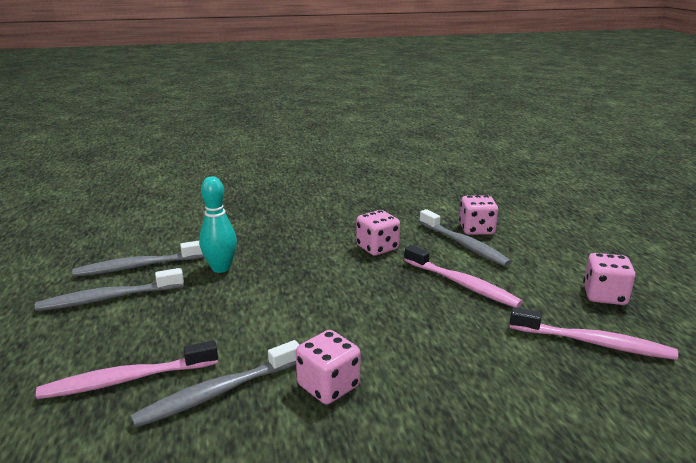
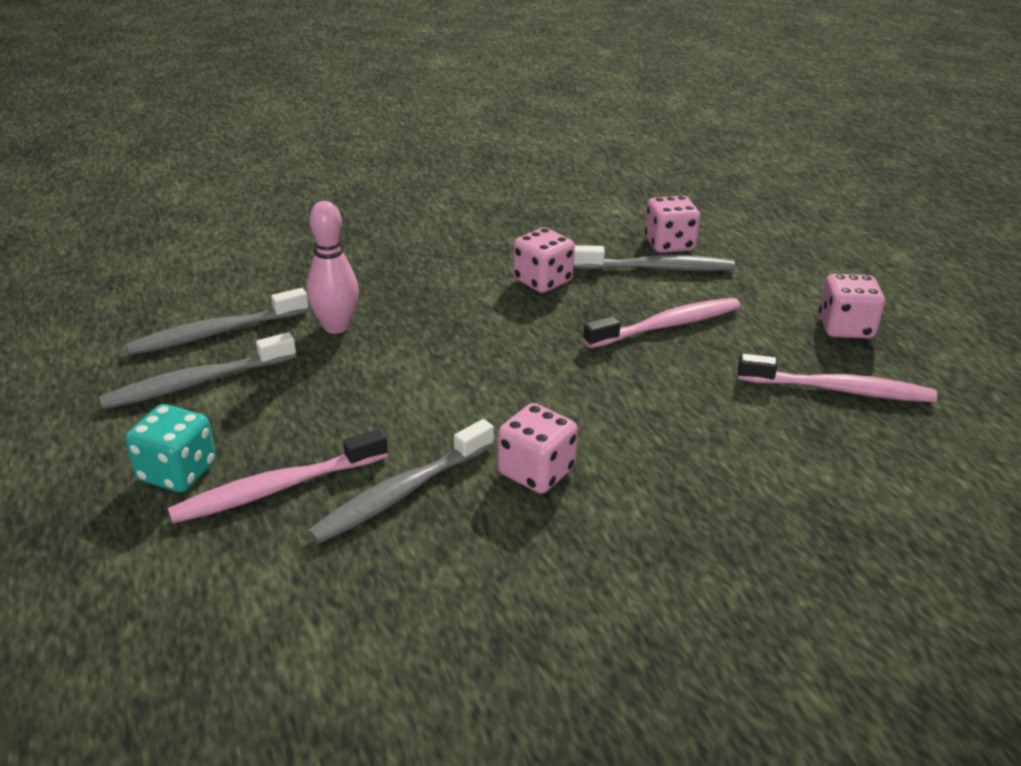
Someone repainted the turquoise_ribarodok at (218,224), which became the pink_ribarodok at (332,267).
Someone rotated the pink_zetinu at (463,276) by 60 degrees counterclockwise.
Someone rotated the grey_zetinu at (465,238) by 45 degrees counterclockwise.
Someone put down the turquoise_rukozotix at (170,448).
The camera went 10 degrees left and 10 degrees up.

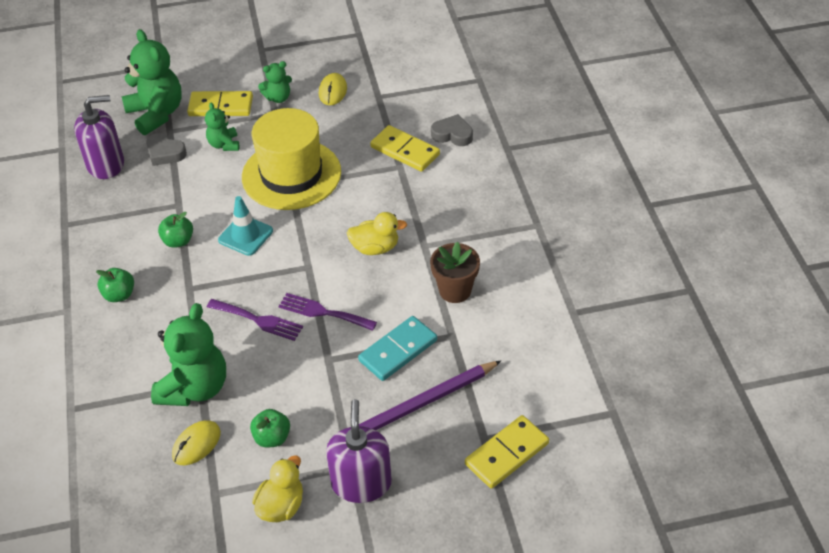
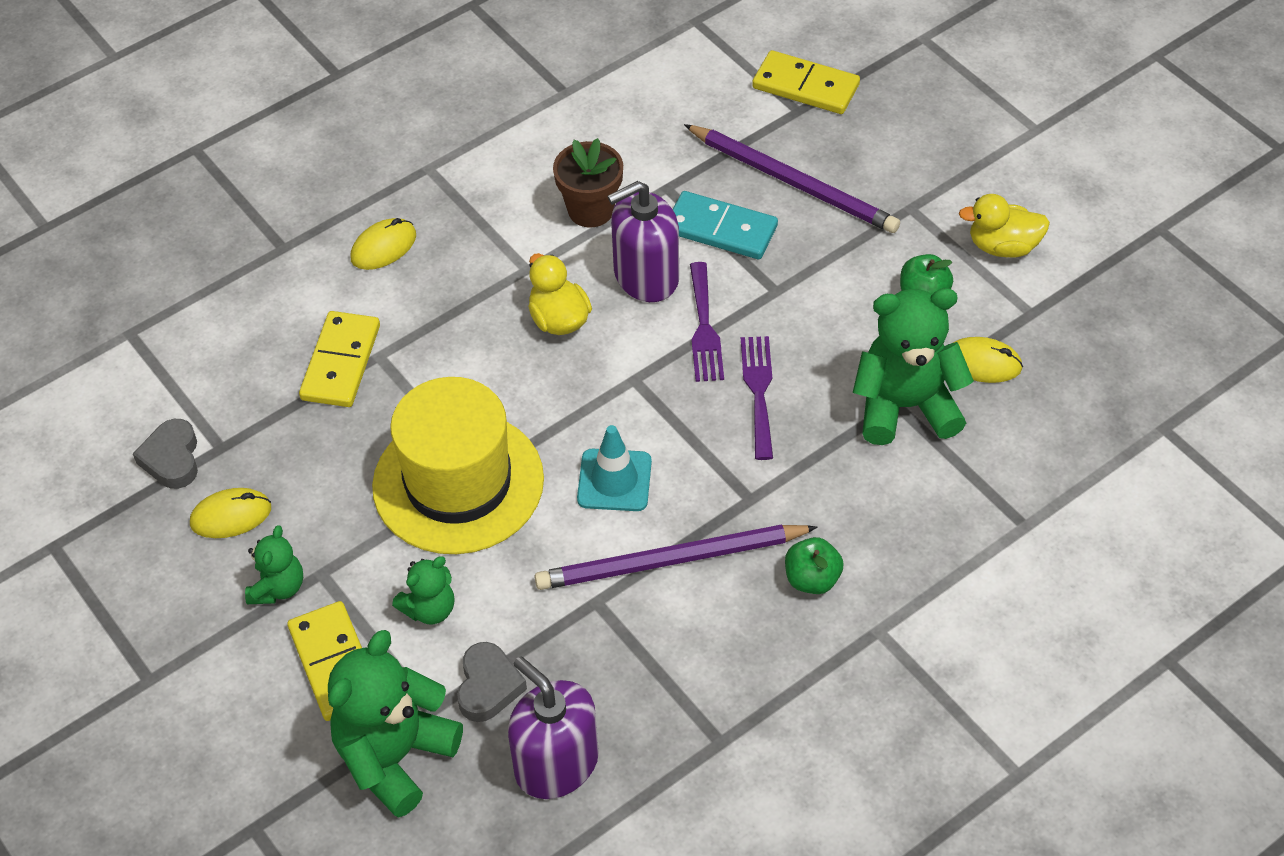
Someone swapped the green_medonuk at (175,230) for the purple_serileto at (676,557).
Someone rotated the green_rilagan at (275,82) by 60 degrees clockwise.
Someone carried the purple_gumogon from (359,451) to (643,241).
Someone carried the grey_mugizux from (452,130) to (165,454).
Someone put down the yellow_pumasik at (383,244).
The camera went 115 degrees left and 5 degrees up.

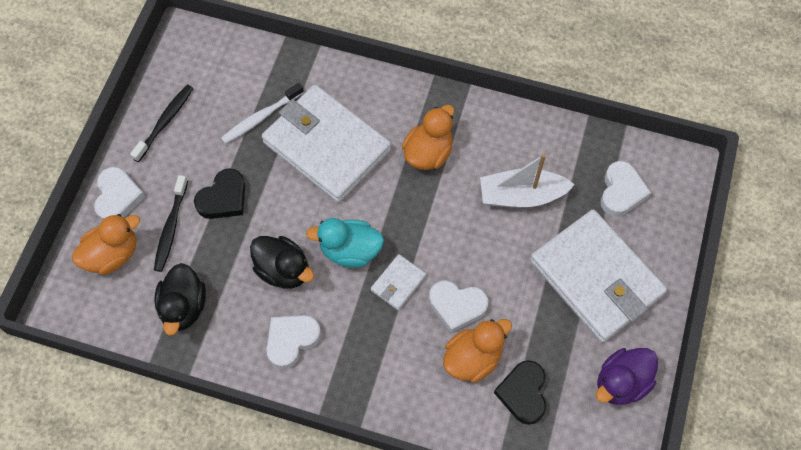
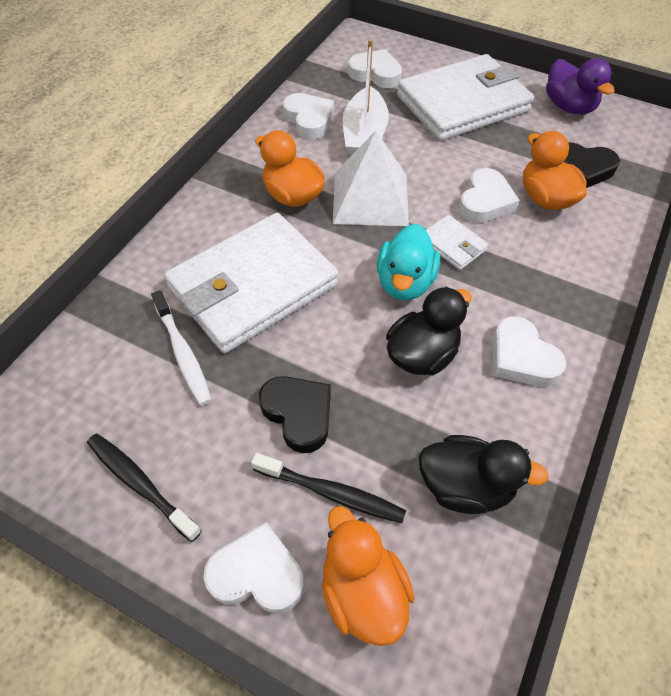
Someone put down the white_mugizux at (308,116).
Someone put down the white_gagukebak at (371,178).
The camera went 80 degrees left and 10 degrees down.

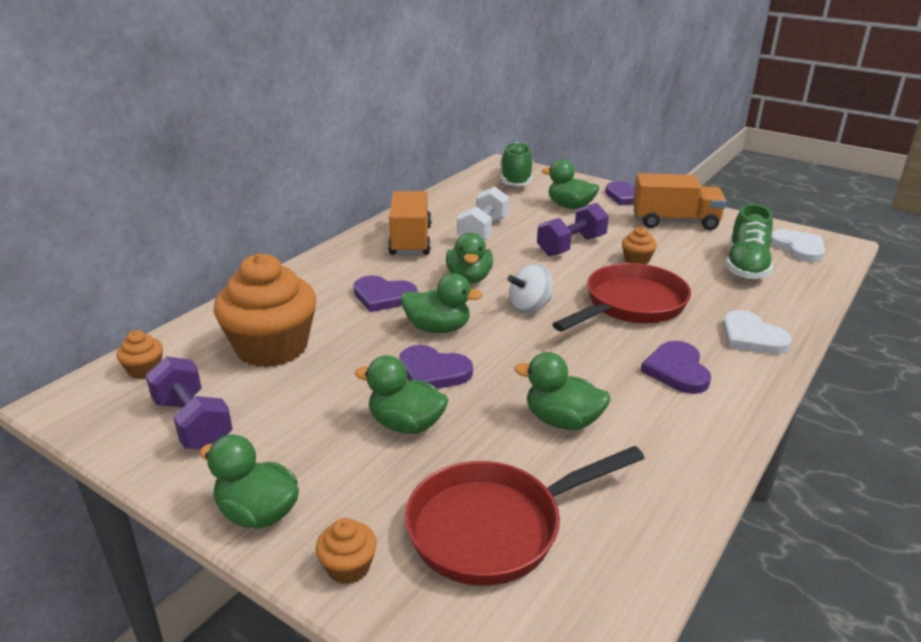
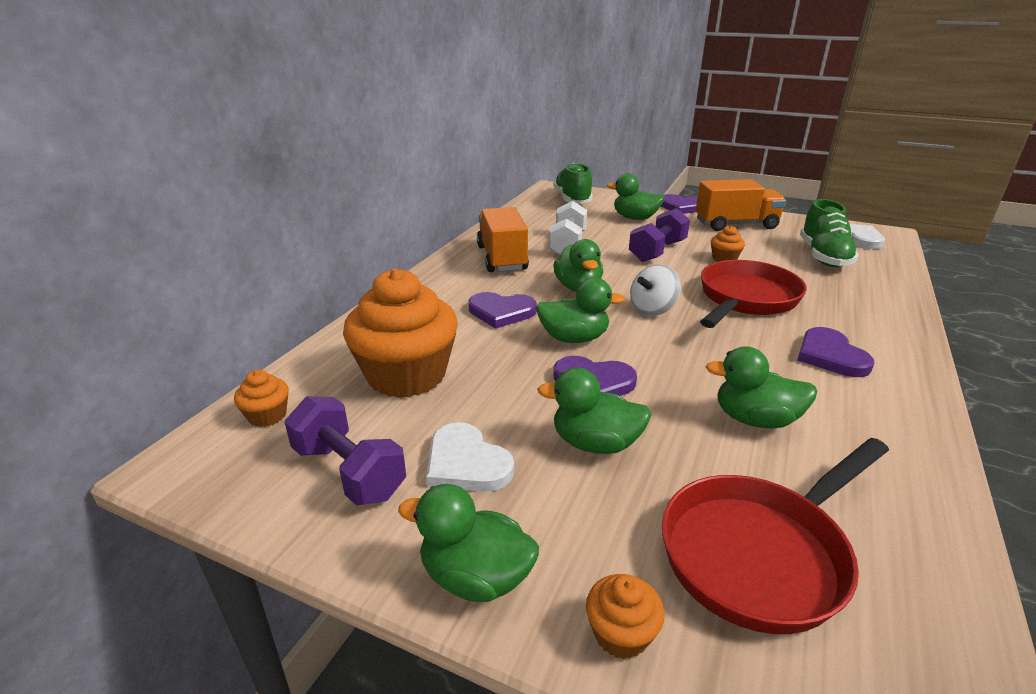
Someone carried the white_mugizux from (757,332) to (470,457).
The camera went 10 degrees left and 0 degrees up.

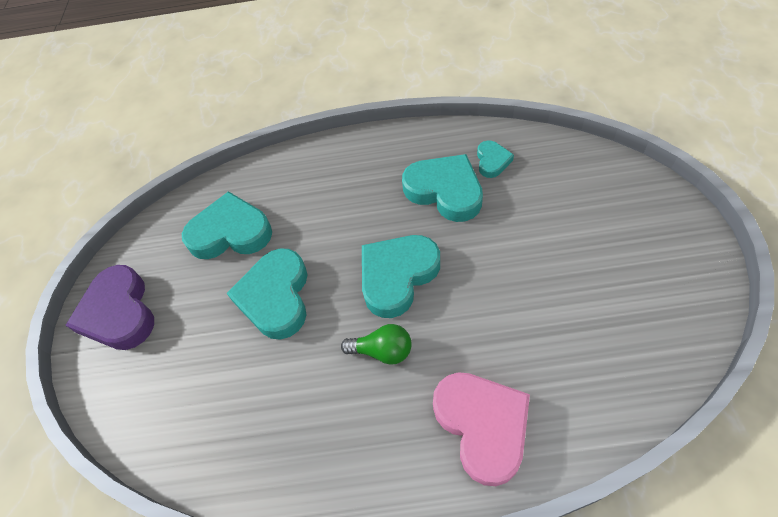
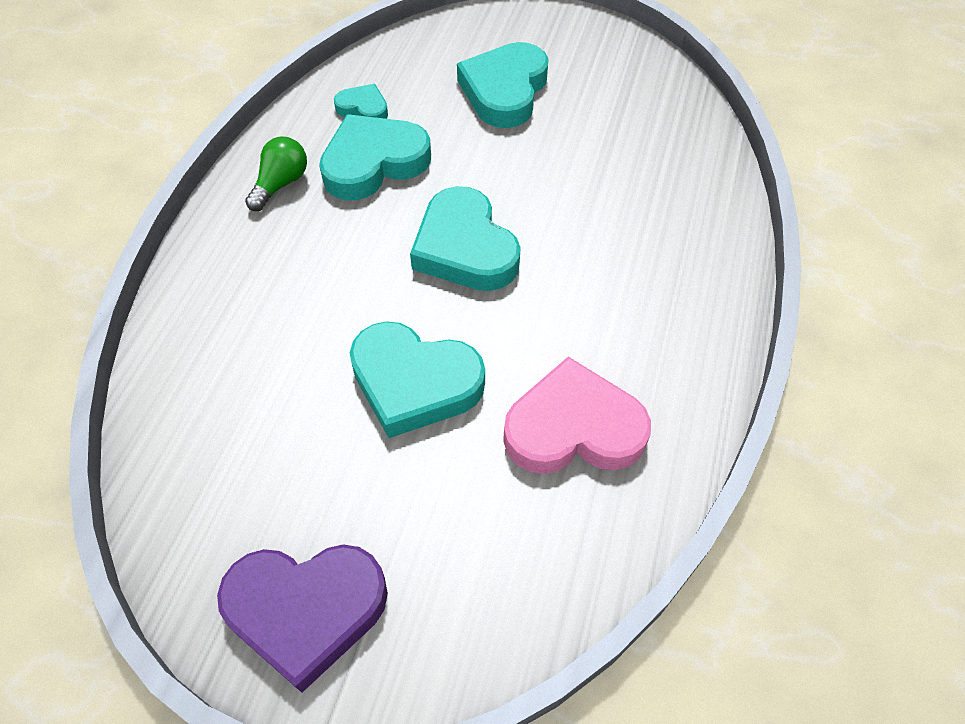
Someone carried the turquoise_mugizux from (227,225) to (503,85).
Someone carried the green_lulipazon from (376,344) to (276,174).
Someone carried the pink_mugizux from (481,429) to (577,415).
The camera went 75 degrees left and 0 degrees up.

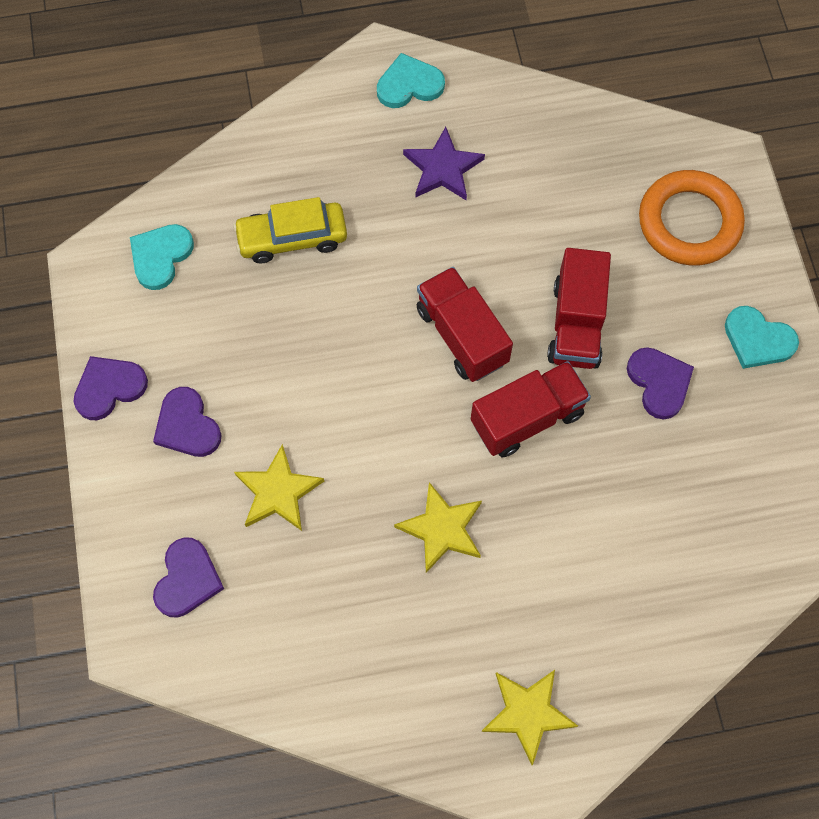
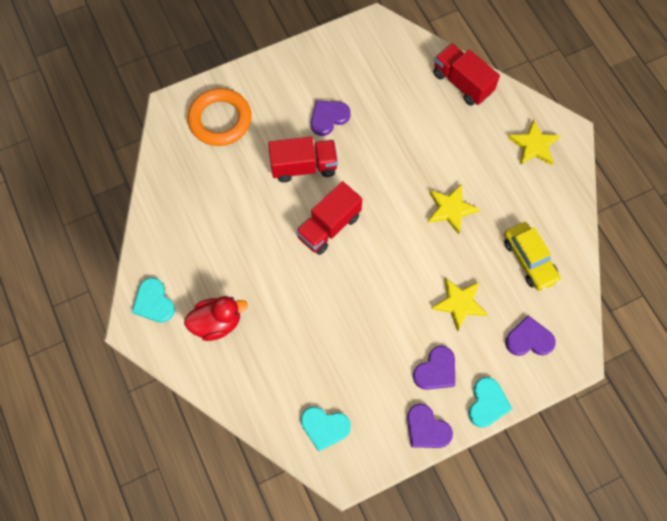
Someone carried the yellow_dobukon from (290,230) to (532,256).
Someone took away the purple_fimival at (444,163).
Someone carried the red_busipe from (531,409) to (466,74).
Someone carried the turquoise_mugizux from (762,337) to (490,402).
Someone put down the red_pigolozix at (216,318).
The camera went 105 degrees left and 0 degrees up.

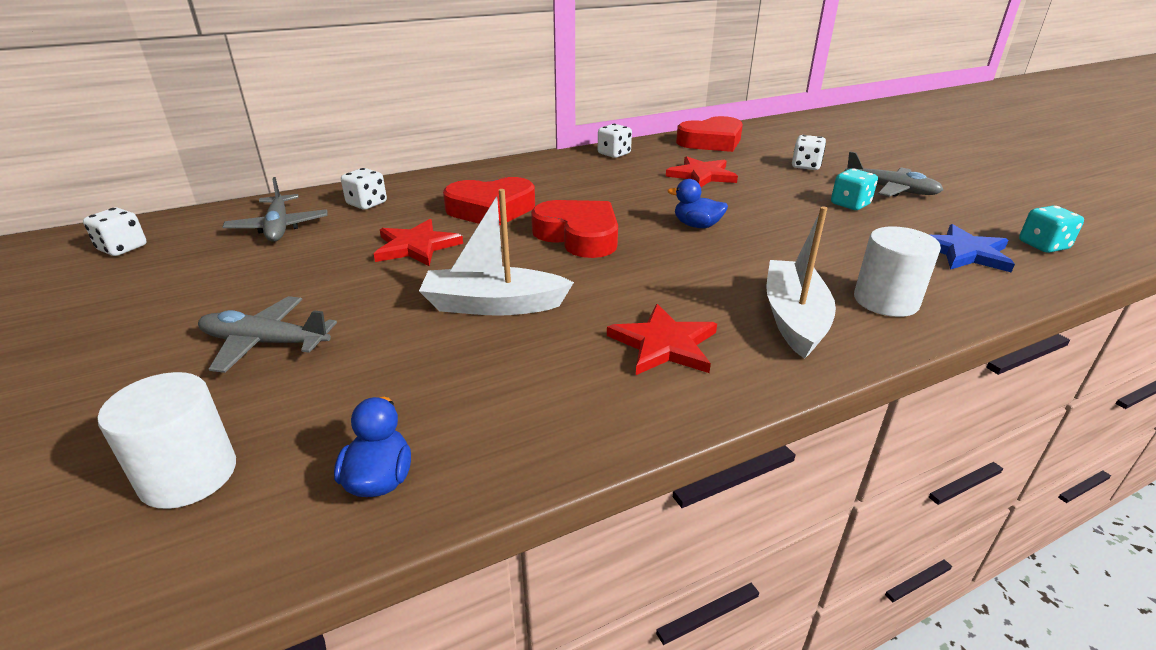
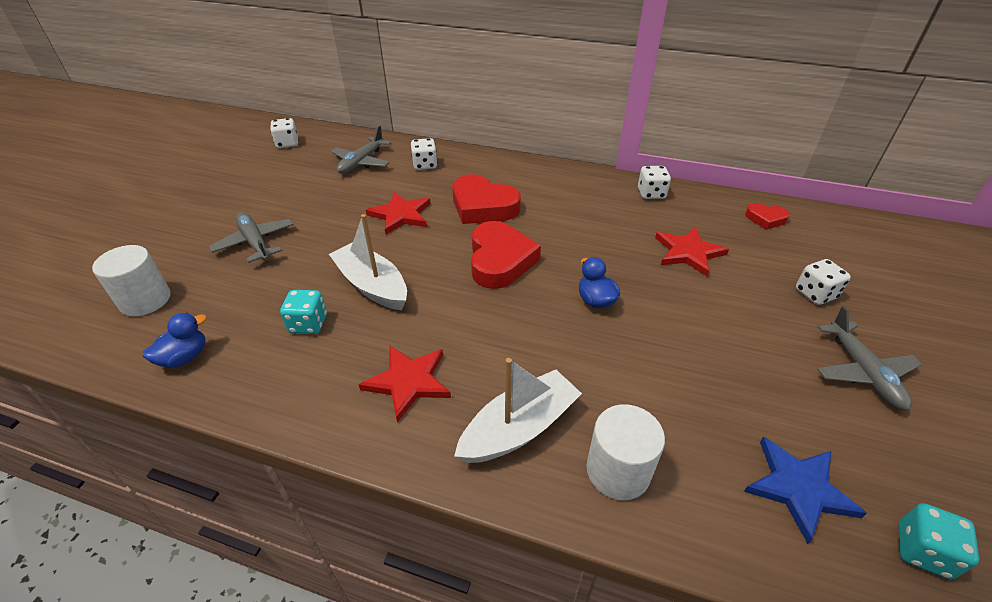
Someone scaled the red_mugizux at (709,134) by 0.51.
Someone carried the turquoise_rukozotix from (854,189) to (303,312).
The camera went 45 degrees right and 10 degrees up.

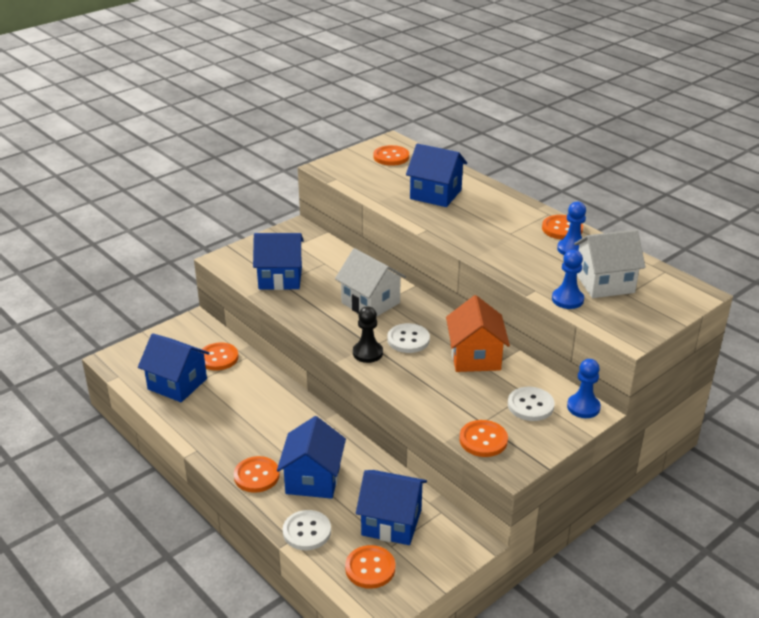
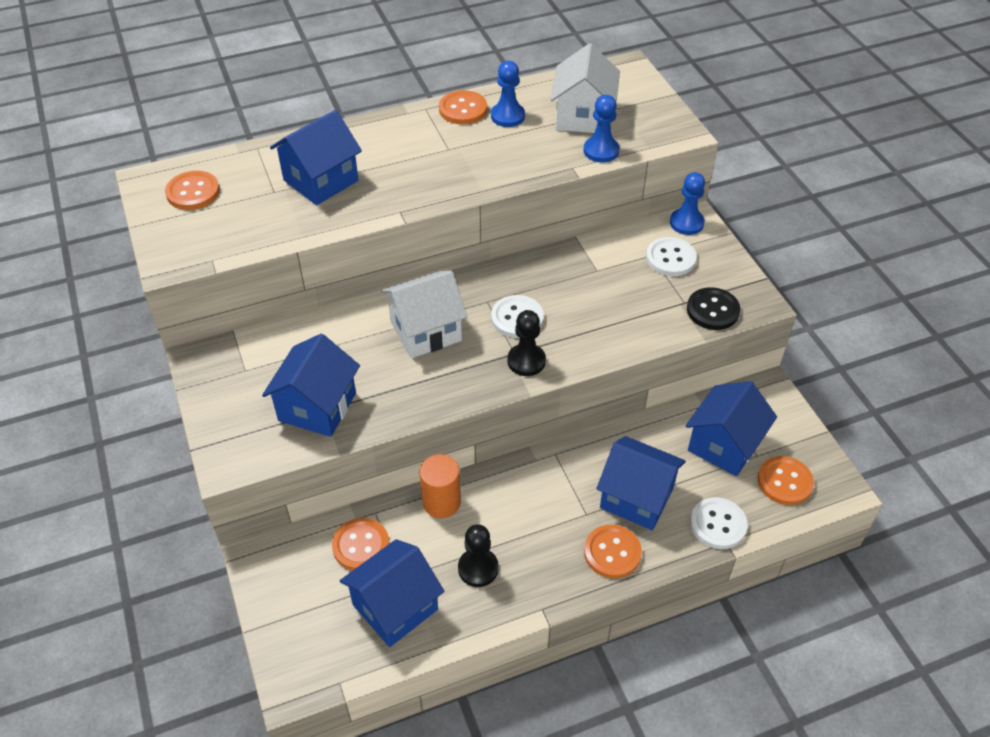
Someone took away the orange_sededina at (478,333).
Someone repainted the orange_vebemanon at (483,438), which became the black_vebemanon at (713,308).
Someone put down the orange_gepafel at (440,486).
Someone put down the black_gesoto at (478,555).
The camera went 70 degrees left and 15 degrees up.

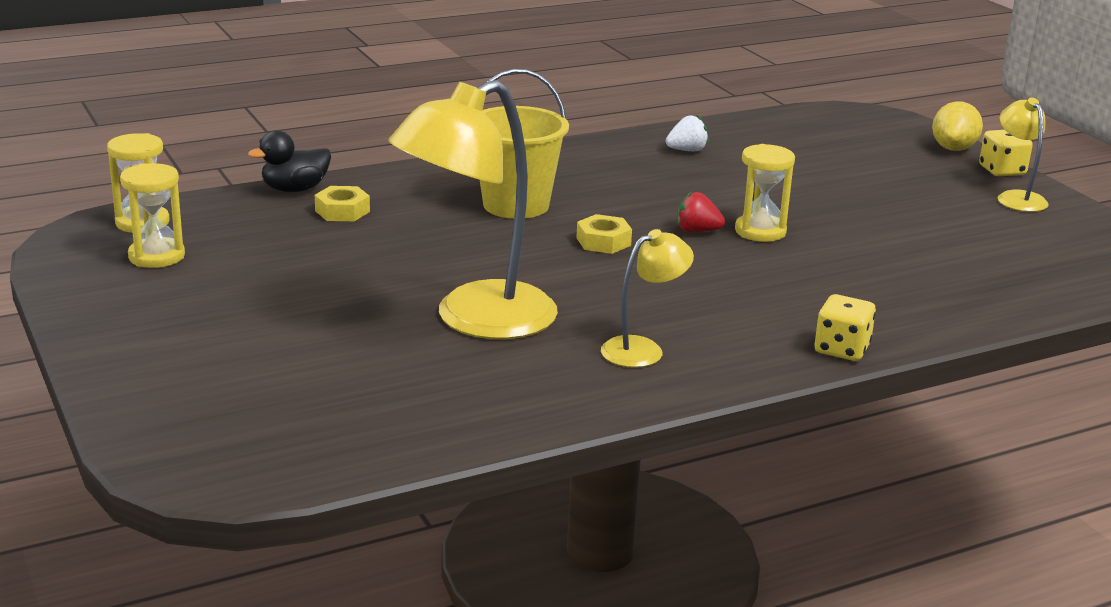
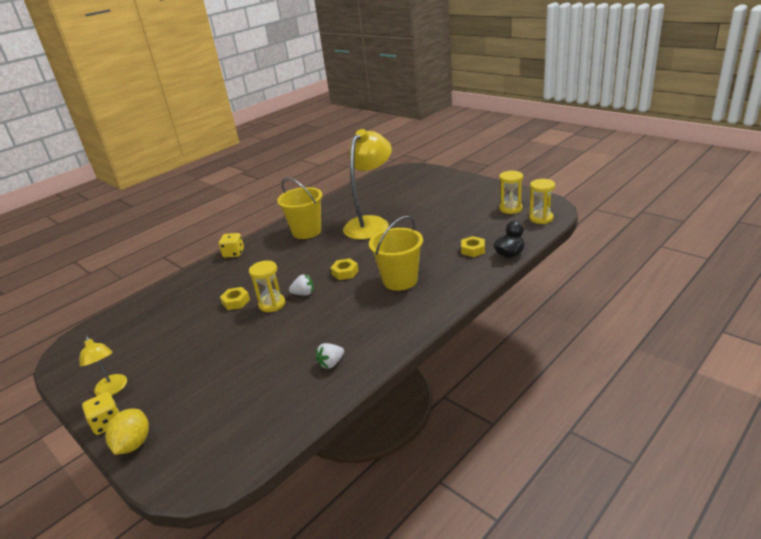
Someone swapped the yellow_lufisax at (647,298) for the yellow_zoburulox at (299,208).
Someone repainted the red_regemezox at (701,212), which became the white_regemezox at (301,285).
Someone put down the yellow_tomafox at (235,298).
The camera went 165 degrees right and 5 degrees up.

